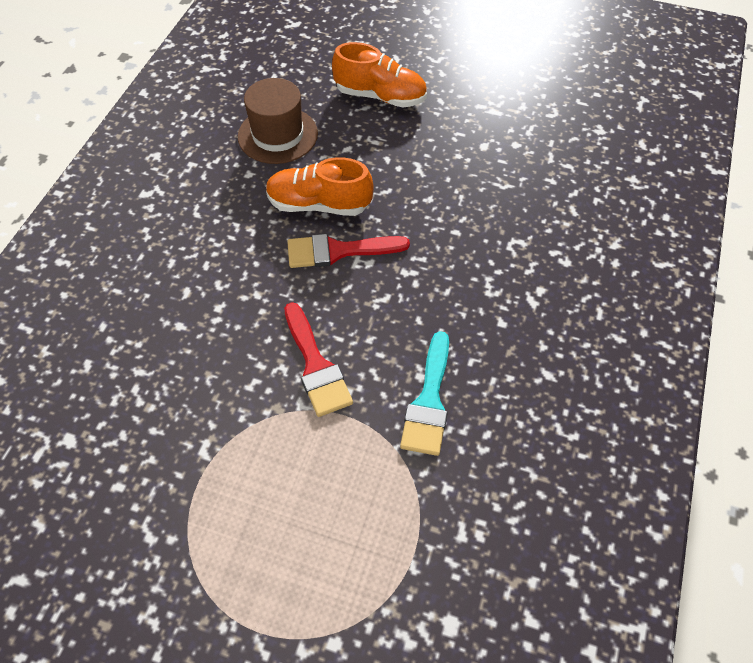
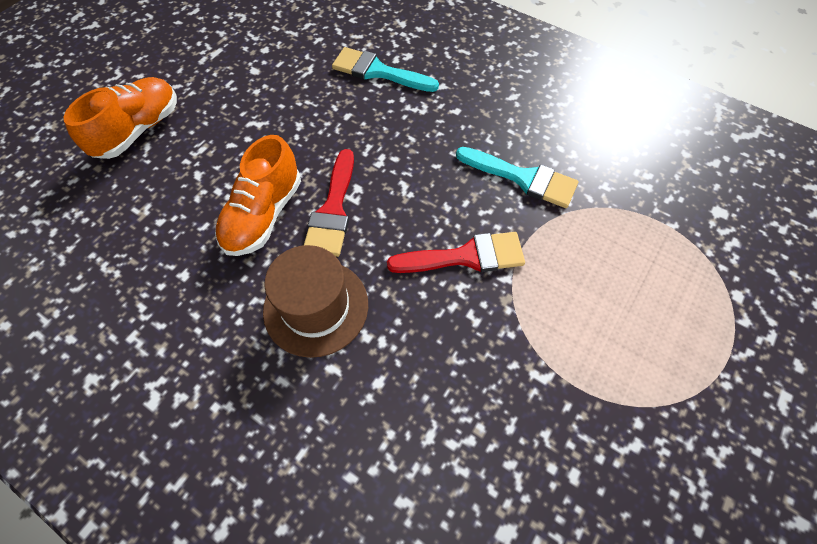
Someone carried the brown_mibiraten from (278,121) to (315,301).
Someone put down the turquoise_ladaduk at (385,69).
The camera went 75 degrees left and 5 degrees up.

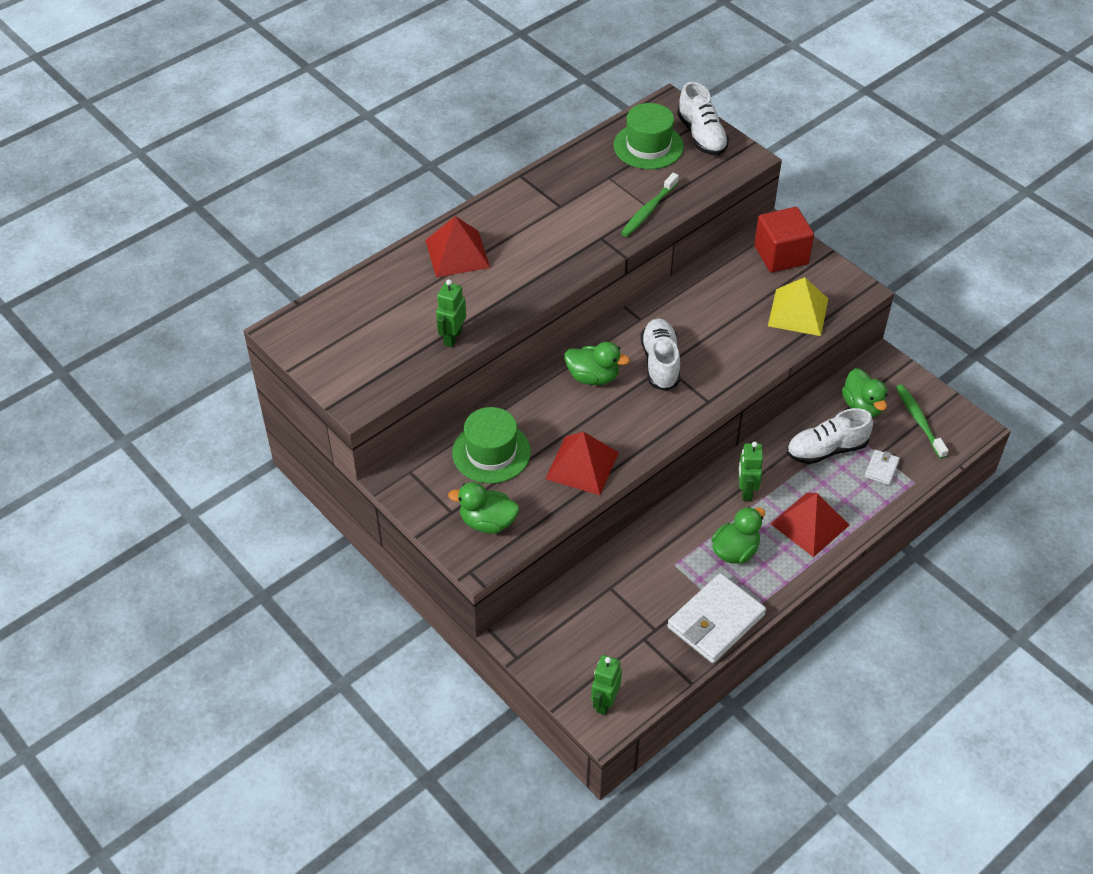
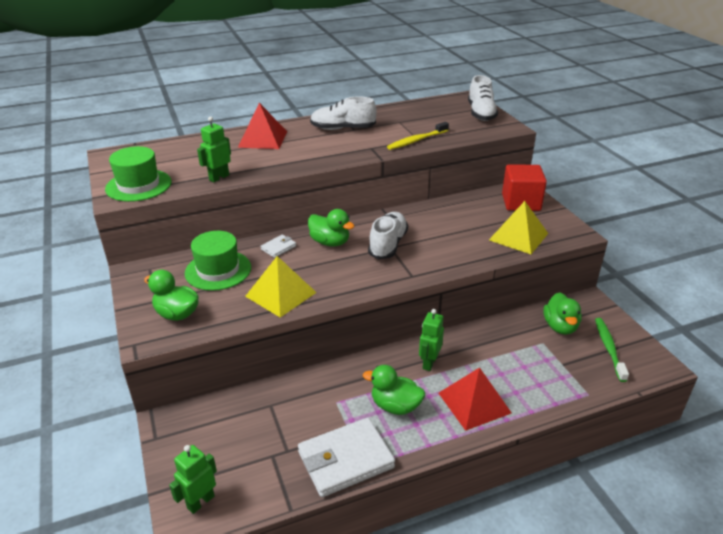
Someone repainted the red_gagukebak at (582,463), which became the yellow_gagukebak at (281,286).
Someone carried the green_mibiraten from (649,136) to (138,174).
Someone repainted the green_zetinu at (650,205), which became the yellow_zetinu at (418,136).
Someone rotated the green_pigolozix at (738,535) by 135 degrees counterclockwise.
Someone carried the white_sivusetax from (830,436) to (343,113).
Someone carried the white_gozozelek from (882,467) to (278,246).
The camera went 20 degrees right and 15 degrees down.

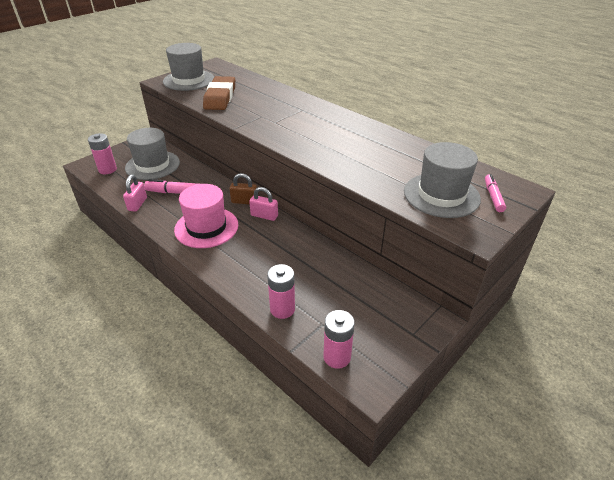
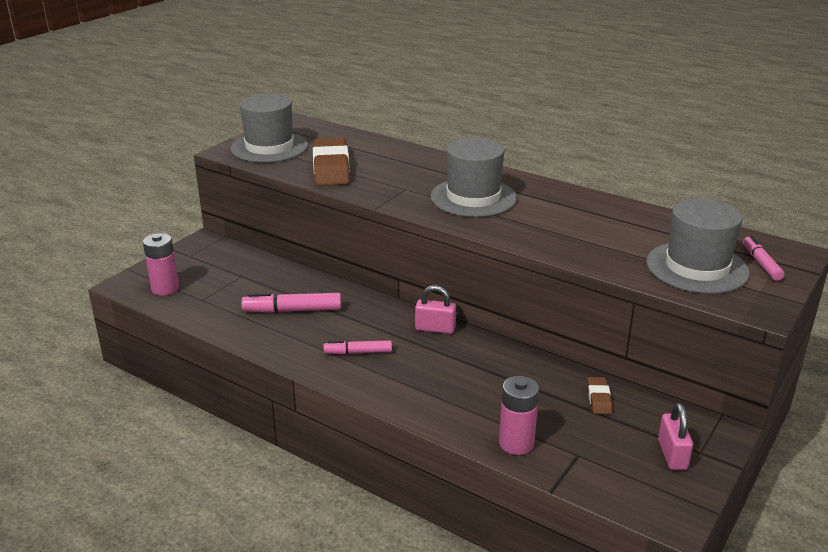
Someone carried the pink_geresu from (135,193) to (675,436).
Someone carried the grey_mibiraten from (152,154) to (473,177).
Someone swapped the pink_mibiraten at (206,216) for the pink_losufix at (358,347).
Someone took away the brown_geresu at (243,189).
Someone took away the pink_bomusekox at (339,339).
Someone put down the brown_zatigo at (599,395).
The camera went 10 degrees left and 10 degrees down.

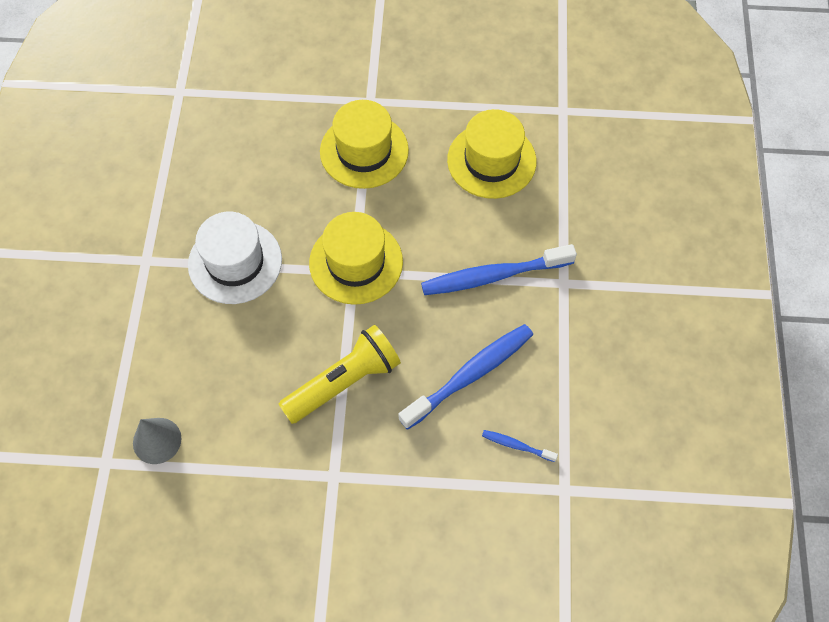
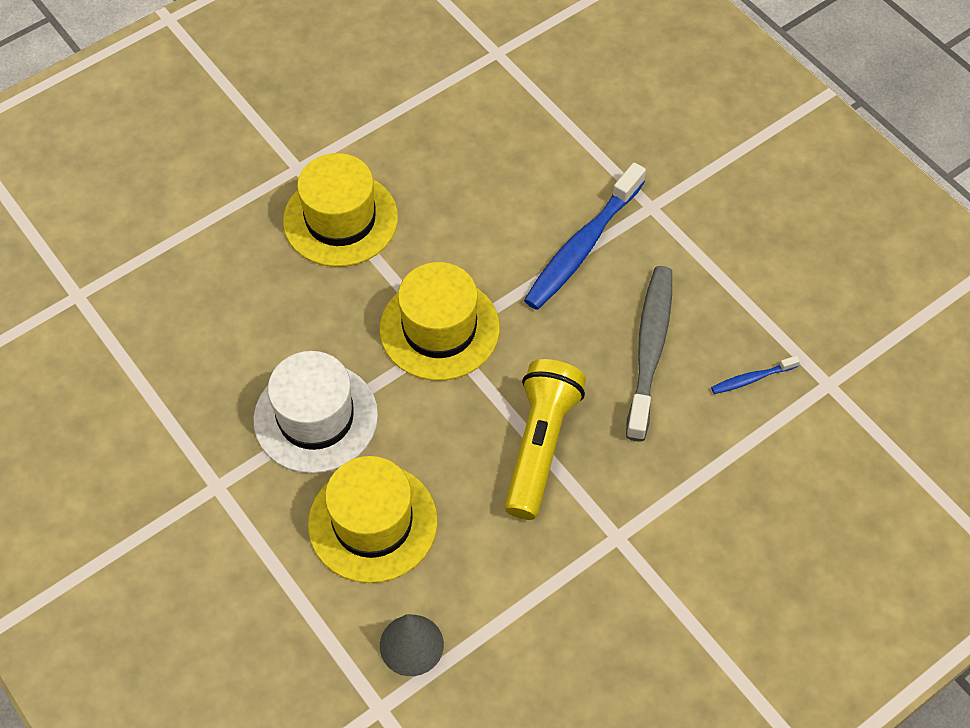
Someone repainted the blue_zetinu at (465,377), which became the grey_zetinu at (649,353).
Someone carried the yellow_mibiraten from (491,154) to (373,519).
The camera went 40 degrees left and 5 degrees down.

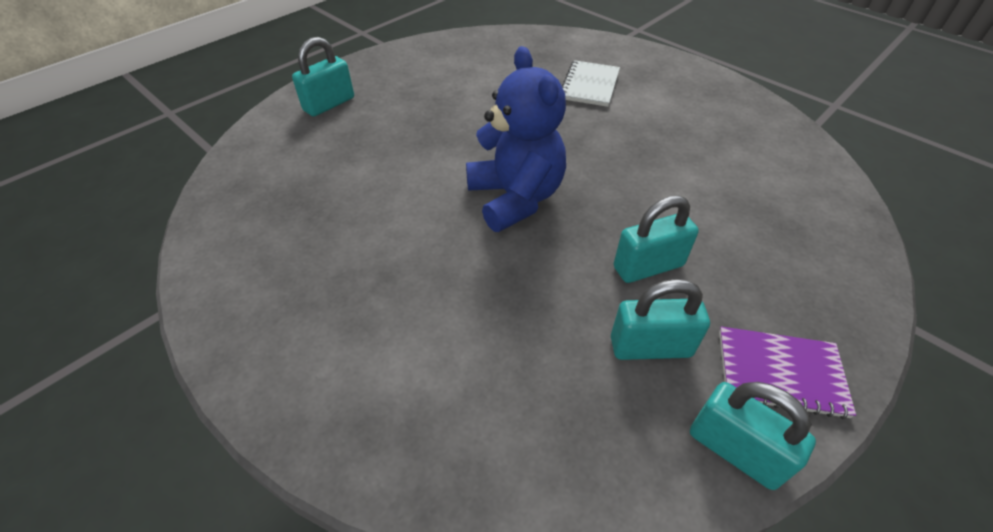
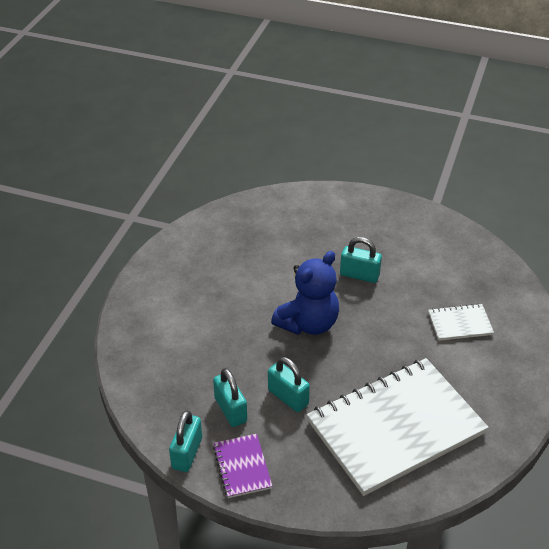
Someone carried the turquoise_geresu from (323,77) to (361,260).
Someone put down the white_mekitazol at (398,427).
The camera went 65 degrees right and 5 degrees down.

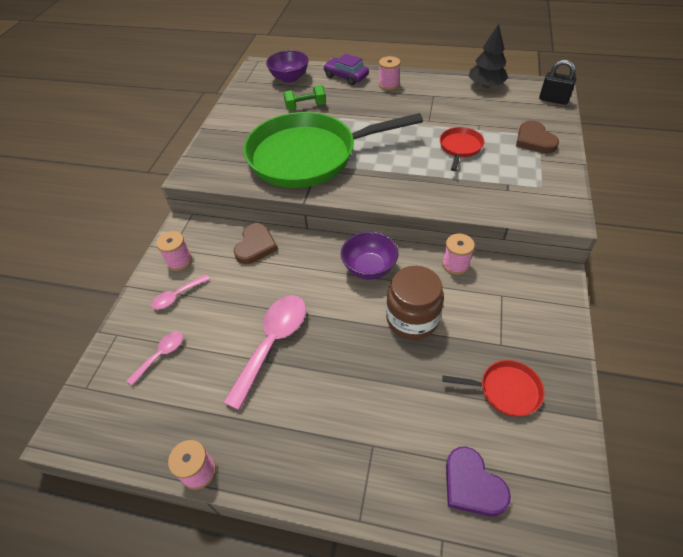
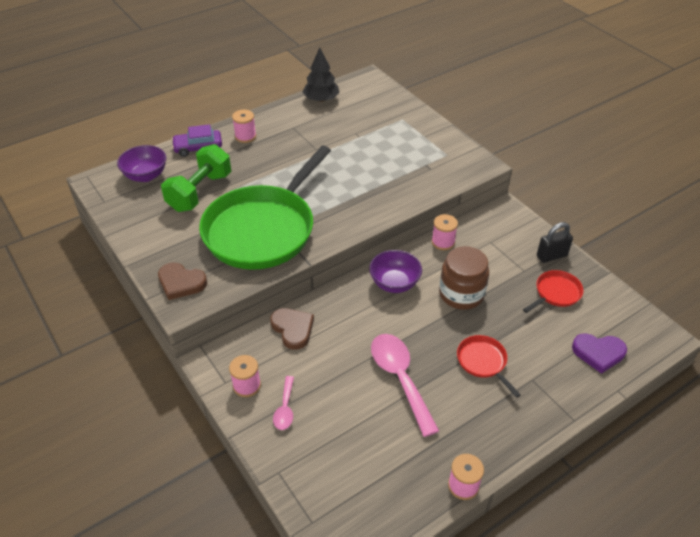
Someone took away the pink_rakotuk at (155,359).
Someone scaled the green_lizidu at (304,97) by 1.70.
Someone carried the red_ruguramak from (462,149) to (489,366).
Someone carried the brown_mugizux from (537,137) to (182,281).
Someone carried the black_geresu from (557,82) to (555,242).
The camera went 50 degrees left and 5 degrees down.

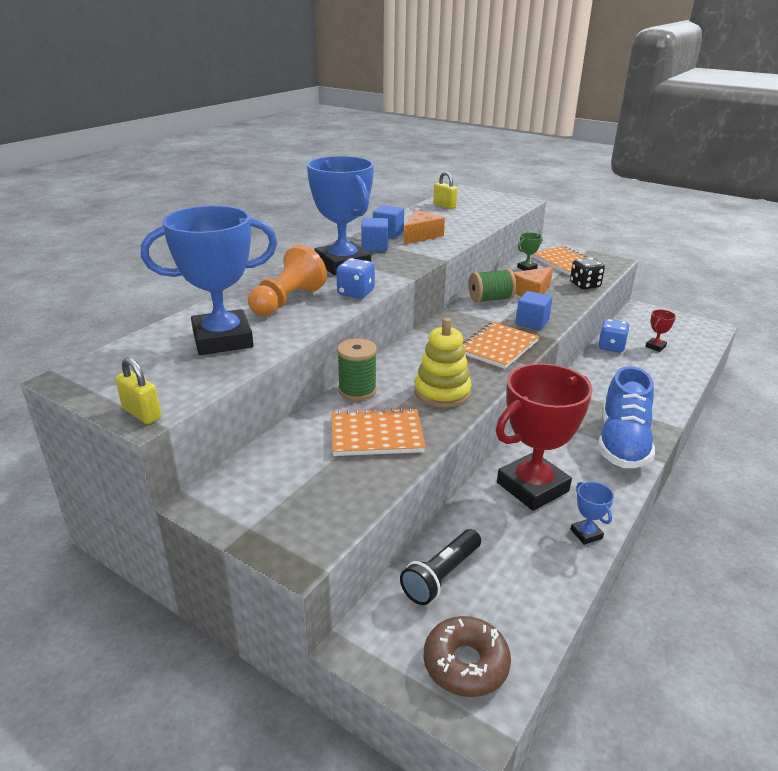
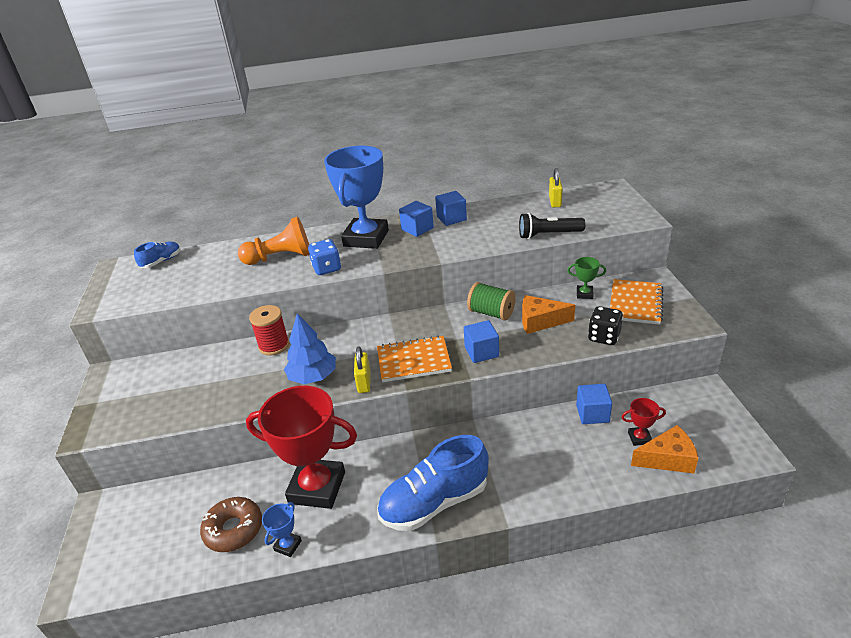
Someone carried the yellow_geresu from (138,390) to (362,370).
Someone took away the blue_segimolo at (209,280).
Someone took away the orange_mekitazol at (378,432).
Someone repainted the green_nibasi at (357,369), which became the red_nibasi at (269,330).
Someone carried the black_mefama from (440,567) to (552,226).
Someone carried the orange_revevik from (424,228) to (664,449).
Someone swapped the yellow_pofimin at (443,363) for the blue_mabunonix at (310,348).
Someone carried the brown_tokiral from (467,656) to (231,524).
Someone swapped the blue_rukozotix at (614,336) for the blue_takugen at (594,404).
Someone put down the blue_sivusetax at (157,255).
The camera went 50 degrees right and 5 degrees up.

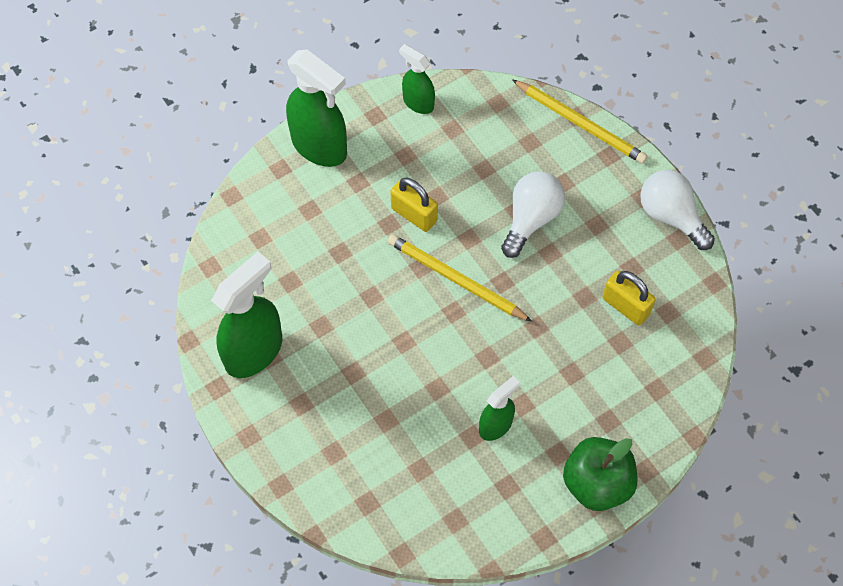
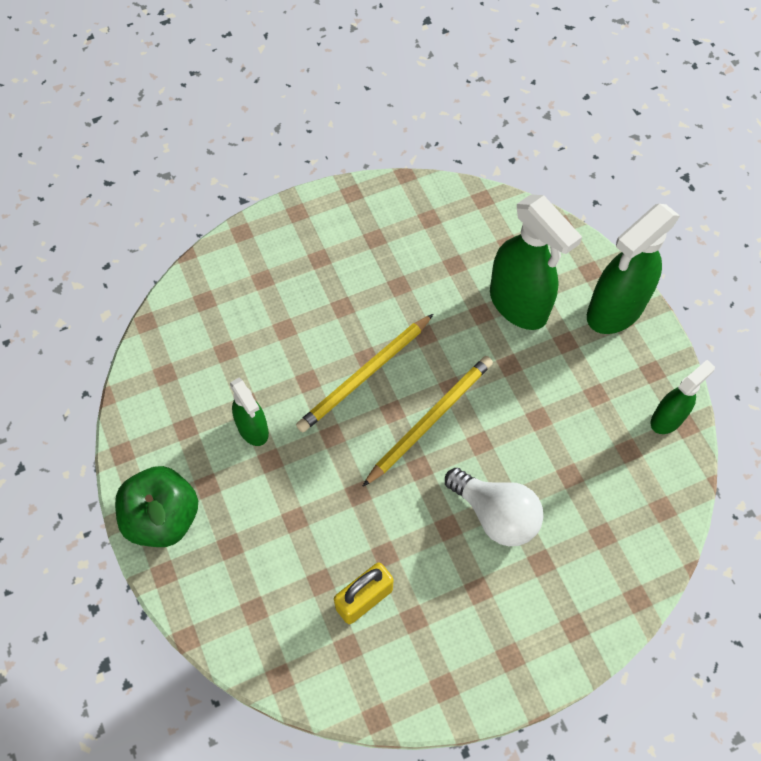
Someone carried the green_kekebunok from (246,315) to (536,262).
Someone took away the yellow_geresu at (414,204).
Someone carried the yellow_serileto from (580,121) to (364,373).
Someone took away the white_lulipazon at (677,210).
The camera went 100 degrees right and 0 degrees up.

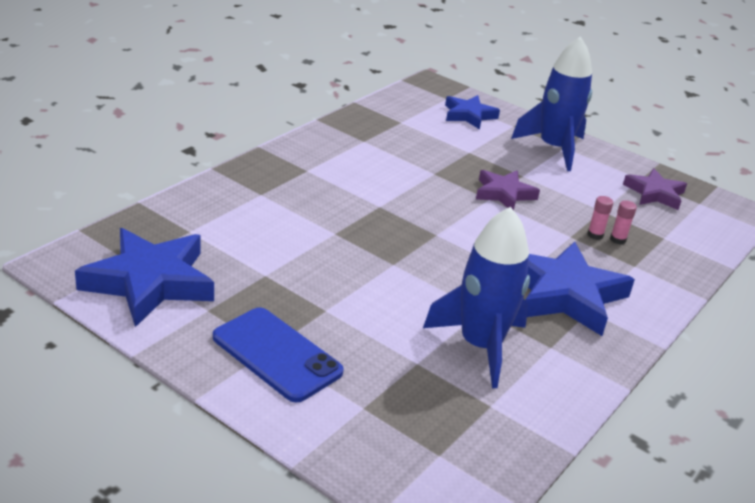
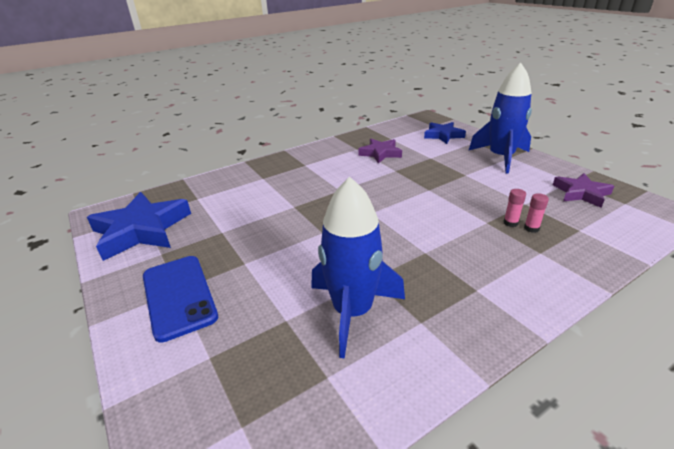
Someone carried the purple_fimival from (508,190) to (380,151).
Someone took away the blue_fimival at (580,289).
The camera went 25 degrees right and 0 degrees up.

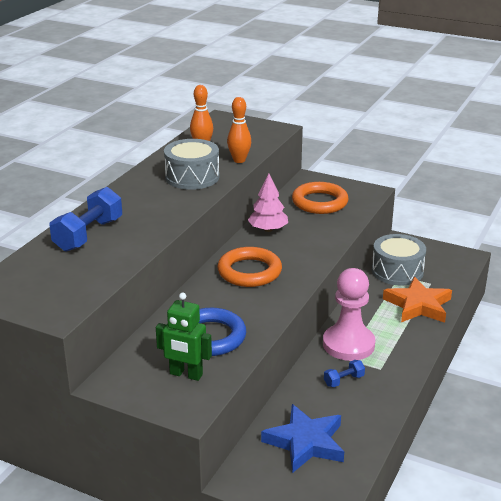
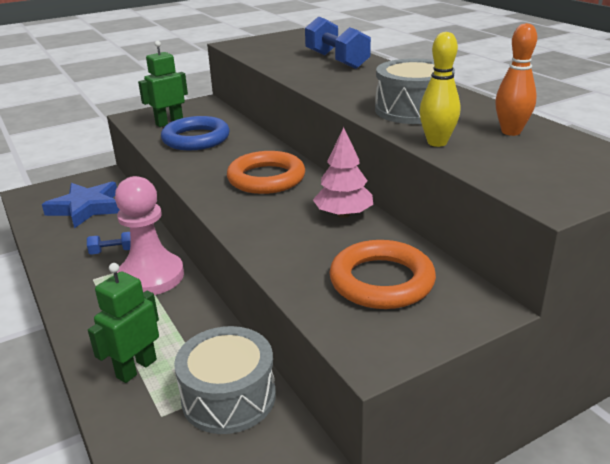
Someone repainted the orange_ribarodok at (239,130), which became the yellow_ribarodok at (440,89).
Someone rotated the blue_lizidu at (344,373) by 75 degrees clockwise.
Someone swapped the orange_fimival at (417,300) for the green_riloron at (123,323).
The camera went 125 degrees right and 0 degrees up.

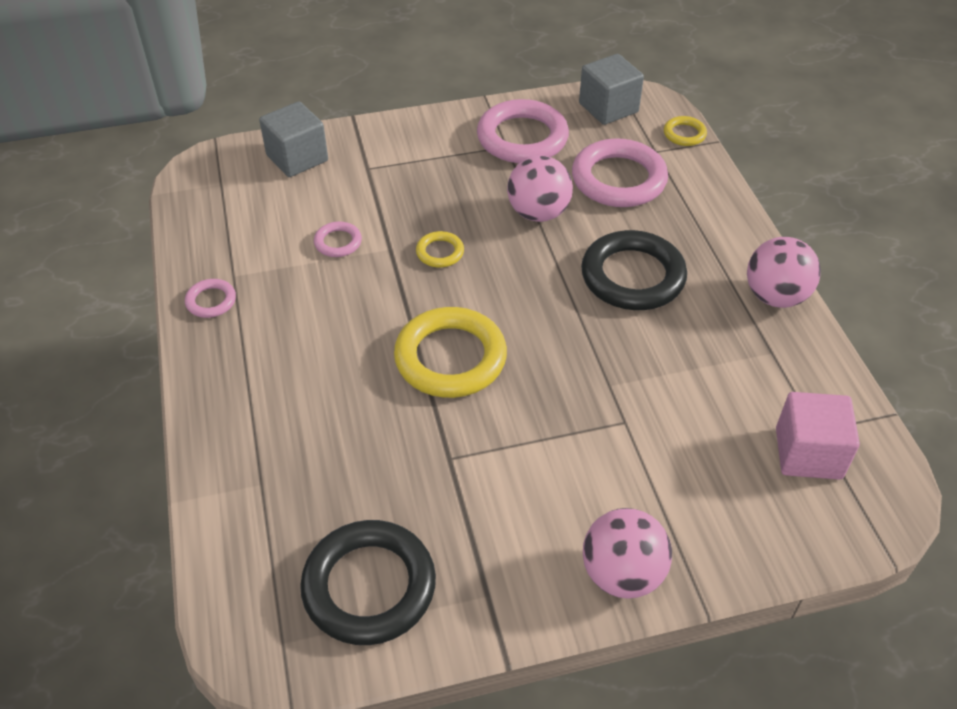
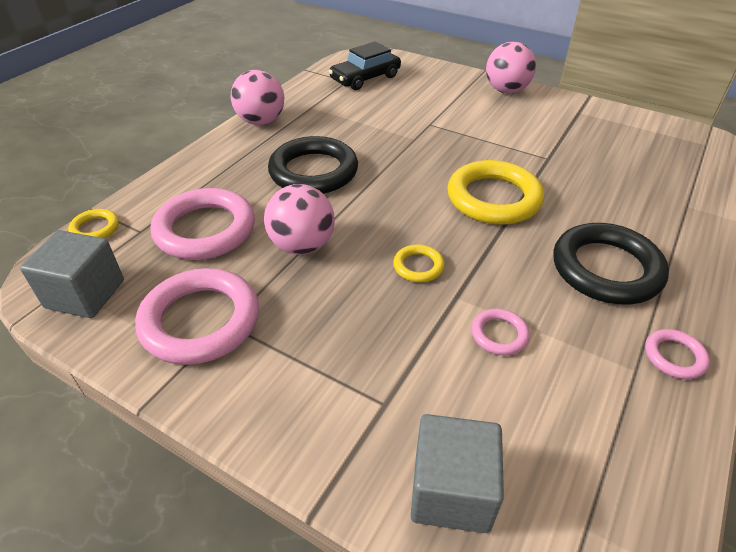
Someone carried the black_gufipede from (368,582) to (611,263).
Someone swapped the pink_takugen at (818,436) for the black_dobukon at (365,66).
The camera went 135 degrees left and 5 degrees down.

